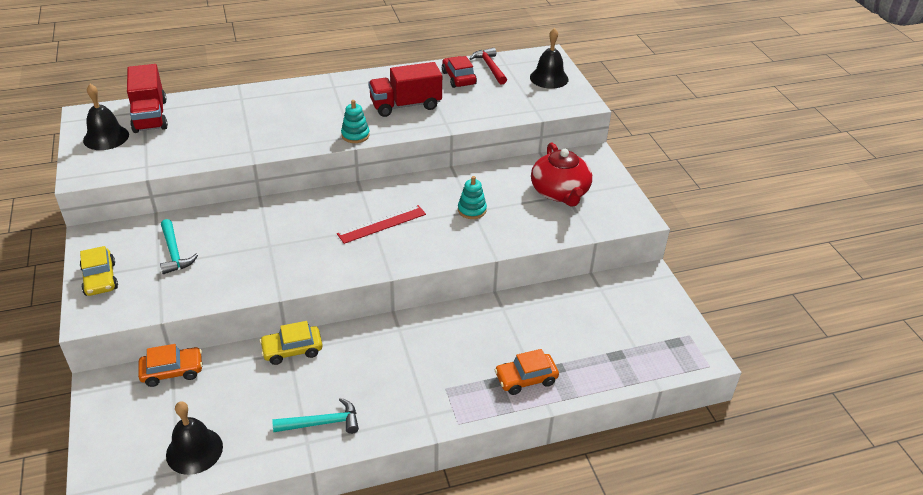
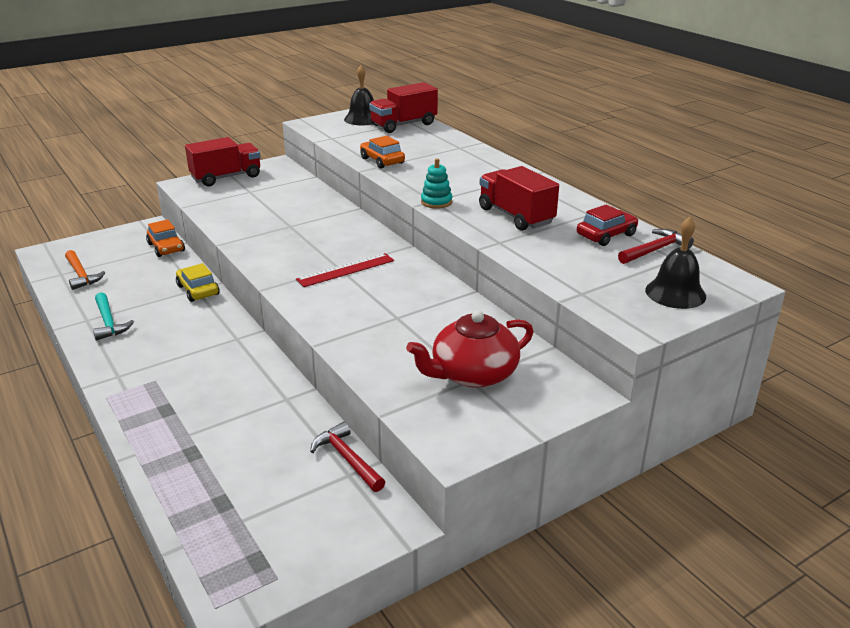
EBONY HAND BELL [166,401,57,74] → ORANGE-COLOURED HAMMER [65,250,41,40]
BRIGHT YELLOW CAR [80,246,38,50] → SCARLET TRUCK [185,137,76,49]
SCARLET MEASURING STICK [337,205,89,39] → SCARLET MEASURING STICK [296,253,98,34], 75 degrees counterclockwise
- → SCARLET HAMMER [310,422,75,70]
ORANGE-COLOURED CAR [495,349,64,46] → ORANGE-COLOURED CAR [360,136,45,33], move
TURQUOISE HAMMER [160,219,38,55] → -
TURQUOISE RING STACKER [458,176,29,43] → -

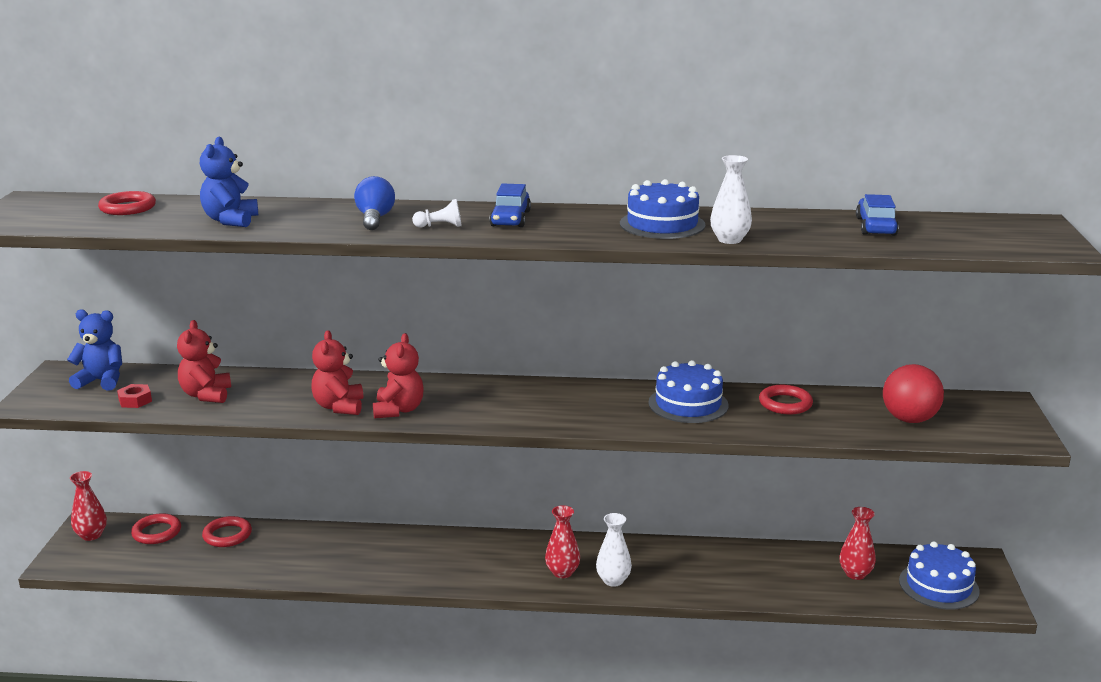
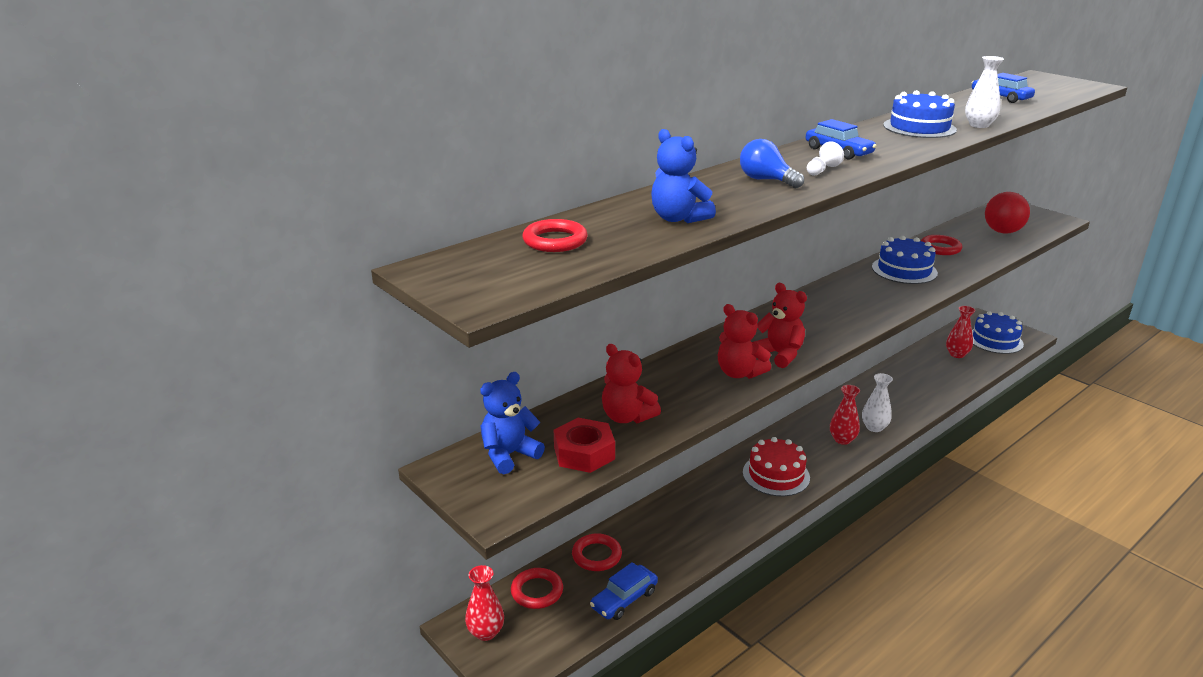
SCARLET NUT [117,384,35,24] → SCARLET NUT [554,418,61,55], x1.68
- → ROYAL BLUE CAR [590,562,68,58]
- → SCARLET CAKE [743,437,67,59]

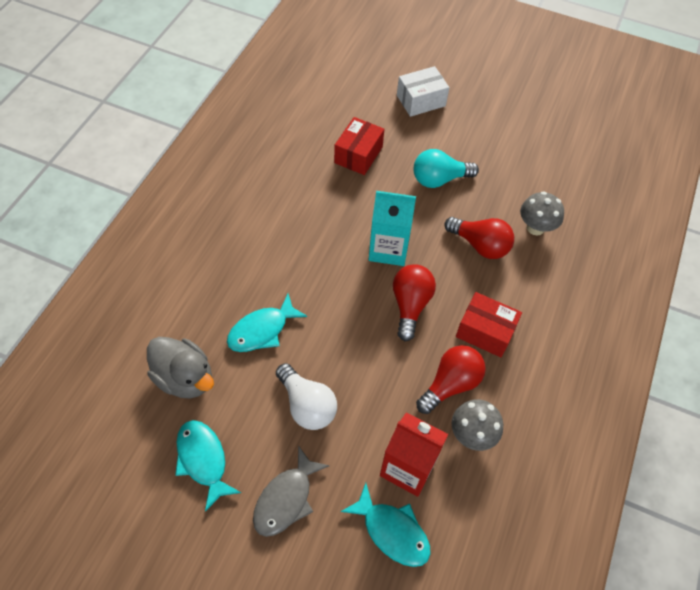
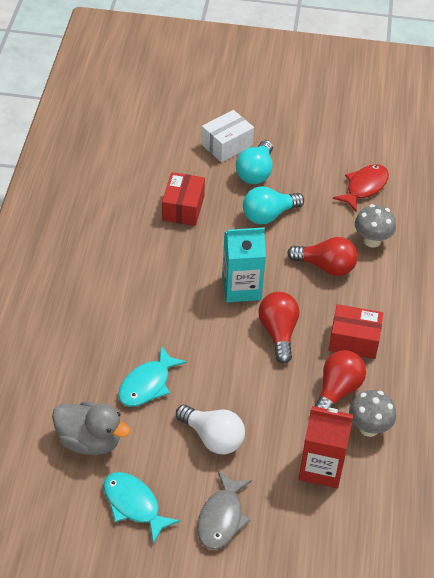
- → TURQUOISE LIGHT BULB [236,140,37,44]
- → SCARLET FISH [333,164,56,48]
TURQUOISE FISH [341,483,90,84] → -

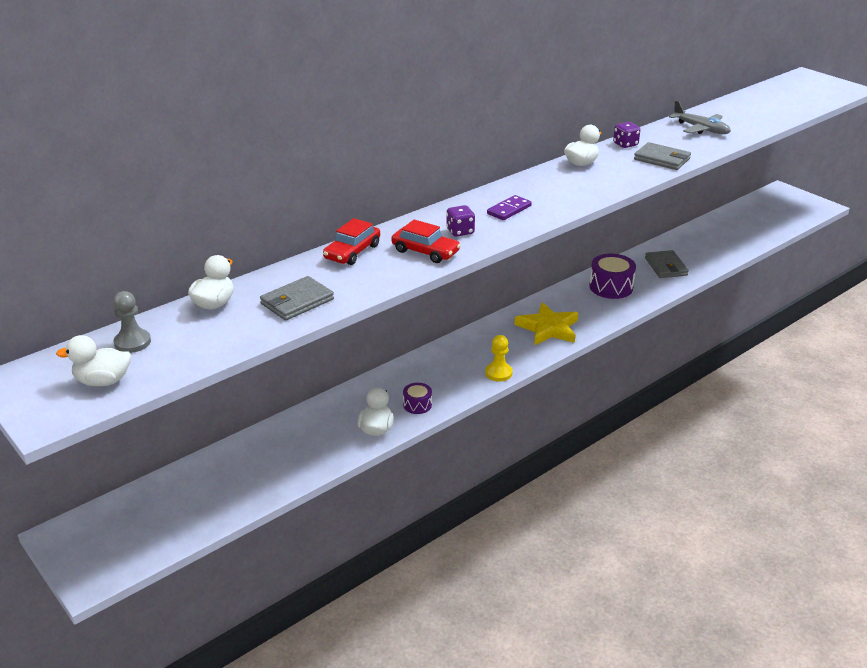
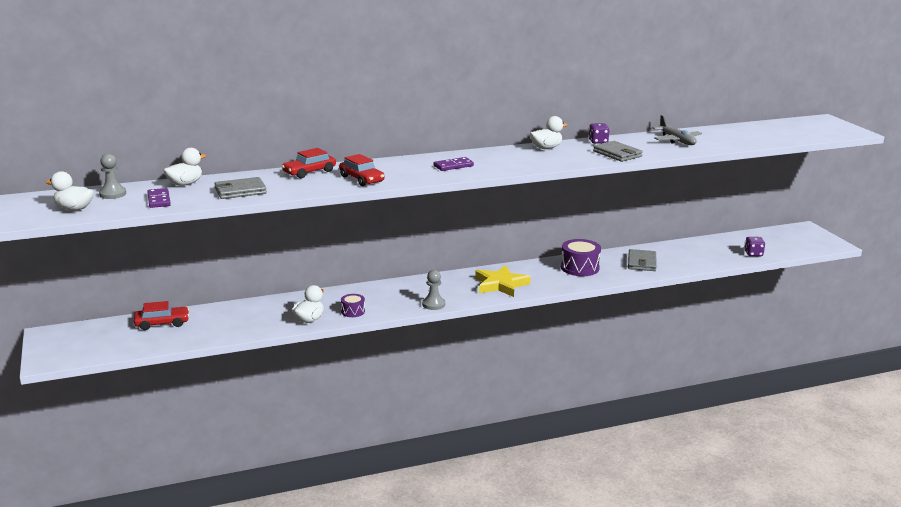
- → SCARLET CAR [134,301,55,29]
- → ROYAL PURPLE DOMINO [147,188,24,20]
BRIGHT YELLOW PAWN [485,335,28,46] → GREY PAWN [422,270,23,40]
ROYAL PURPLE DIE [446,205,29,32] → ROYAL PURPLE DIE [744,237,21,19], move

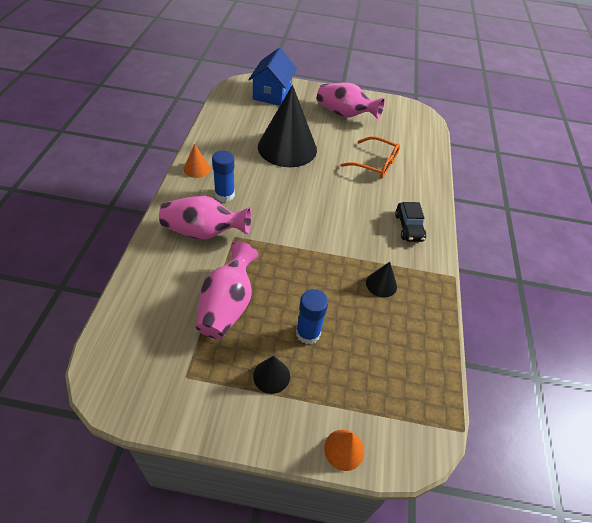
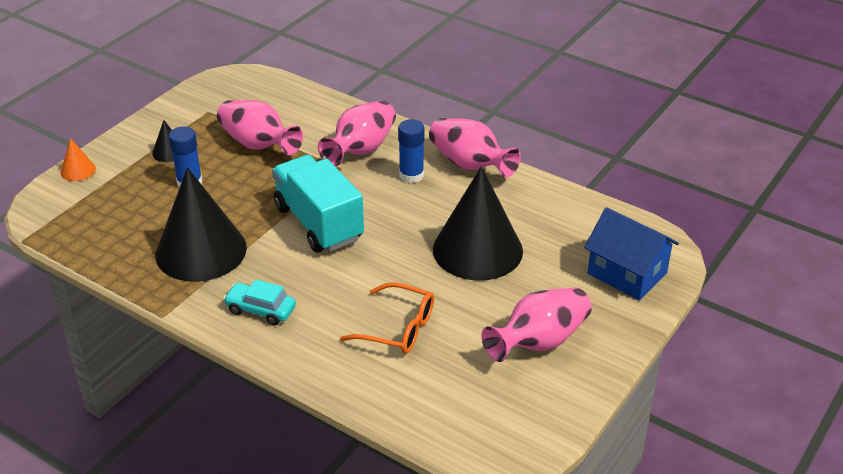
EBONY CONE SHAPE [366,262,31,36] → EBONY CONE SHAPE [156,167,91,115], x2.40
EBONY CAR [395,202,31,40] → TURQUOISE CAR [223,279,73,46]
- → TURQUOISE TRUCK [272,155,92,98]
ORANGE-COLOURED SPECTACLES [340,136,60,42] → ORANGE-COLOURED SPECTACLES [340,282,94,72], 120 degrees counterclockwise
ORANGE-COLOURED CONE SHAPE [184,144,27,34] → PINK TALL VASE [429,118,92,60]

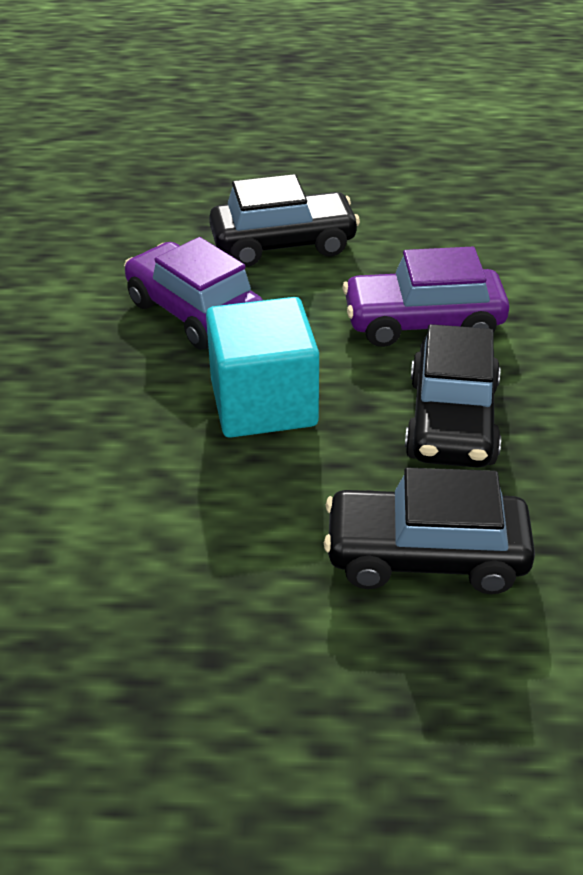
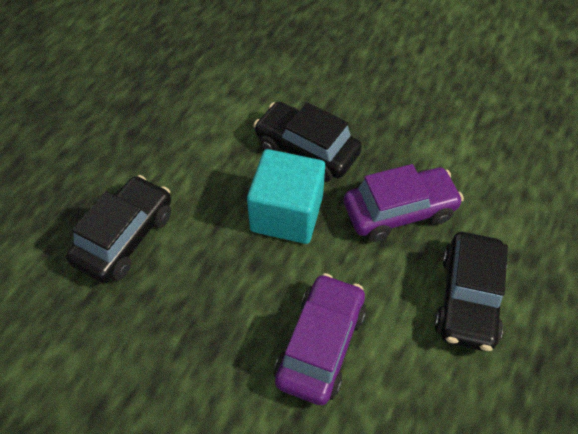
EBONY CAR [405,324,96,144] → EBONY CAR [253,102,109,80], move

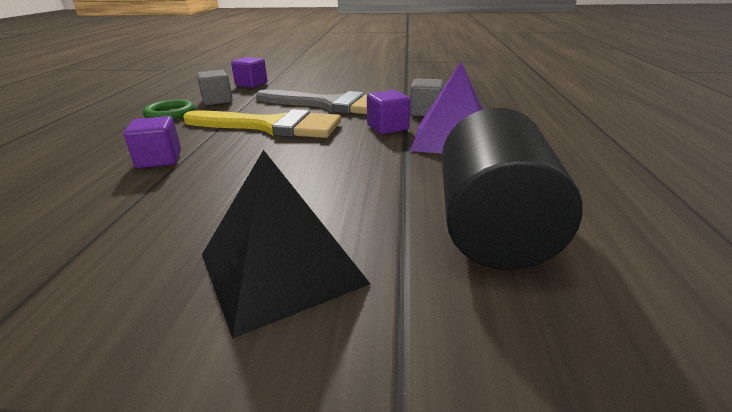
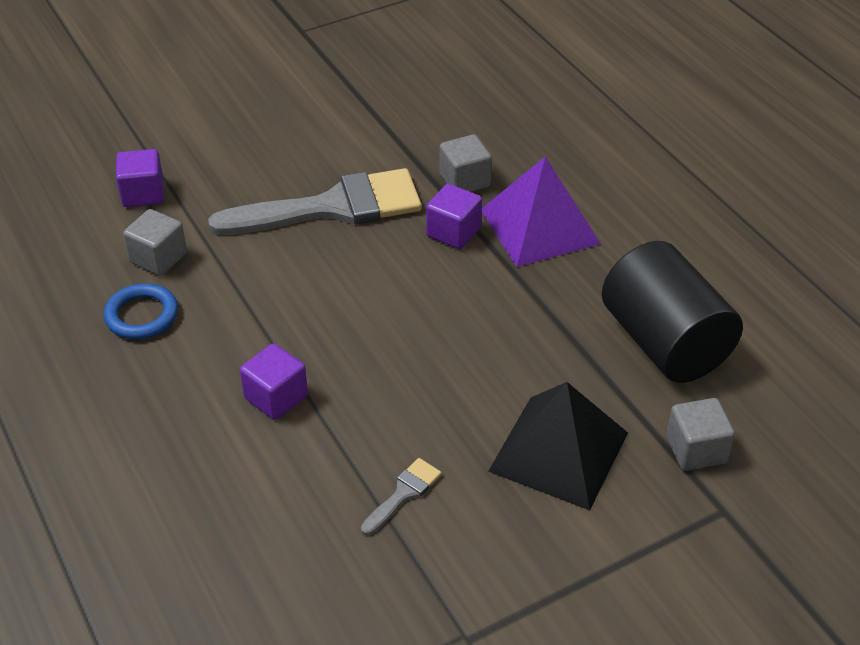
LEAF-GREEN HOOP [143,99,52,21] → ROYAL BLUE HOOP [104,283,74,56]
- → GREY PAINTBRUSH [361,458,80,77]
- → GREY CUBE [666,398,69,73]
BRIGHT YELLOW PAINTBRUSH [183,109,158,29] → -

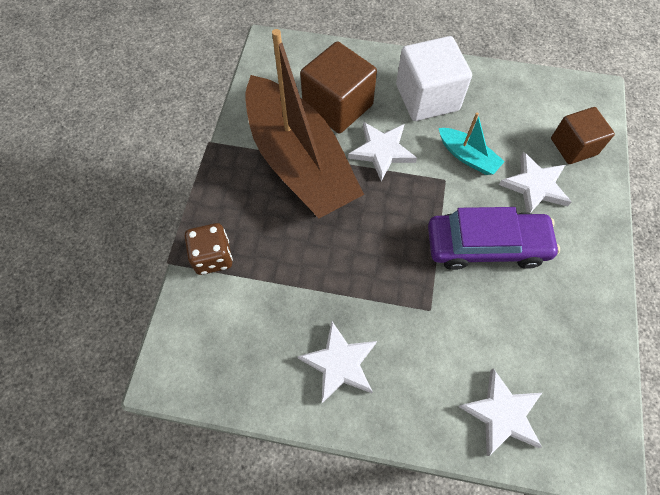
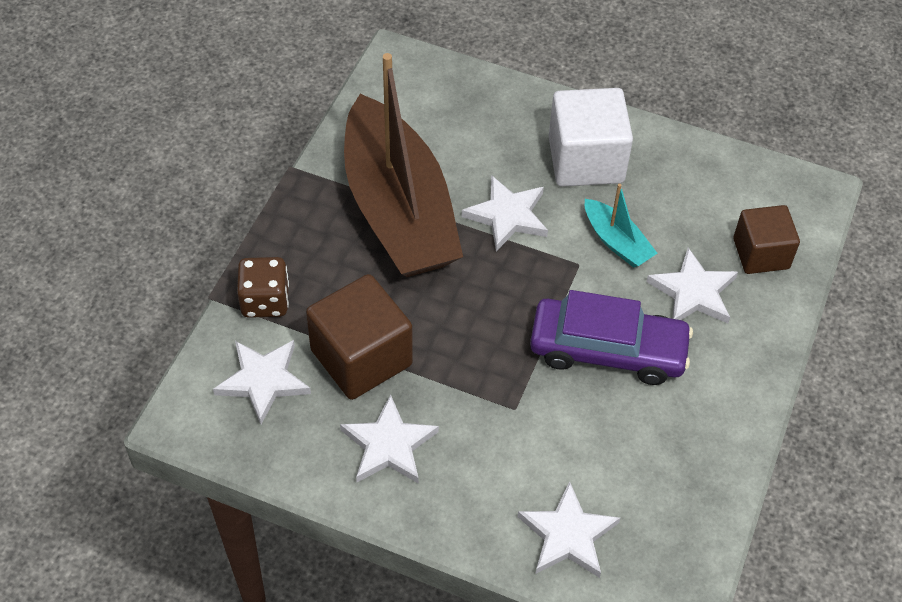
- → PURE WHITE FIVE-POINTED STAR [213,340,98,85]
RUSSET CUBE [300,42,77,91] → RUSSET CUBE [306,274,107,126], move

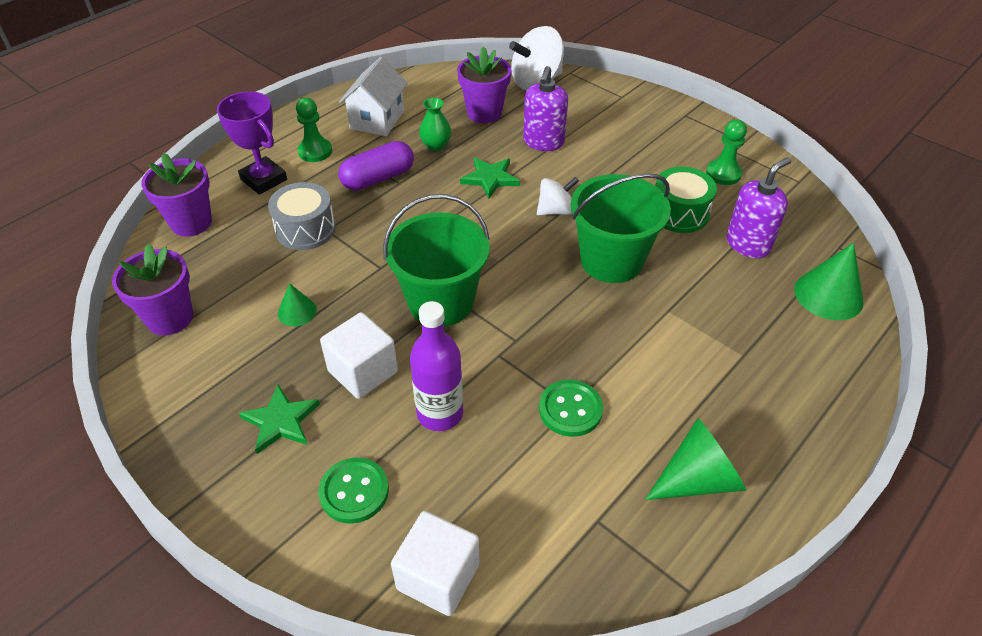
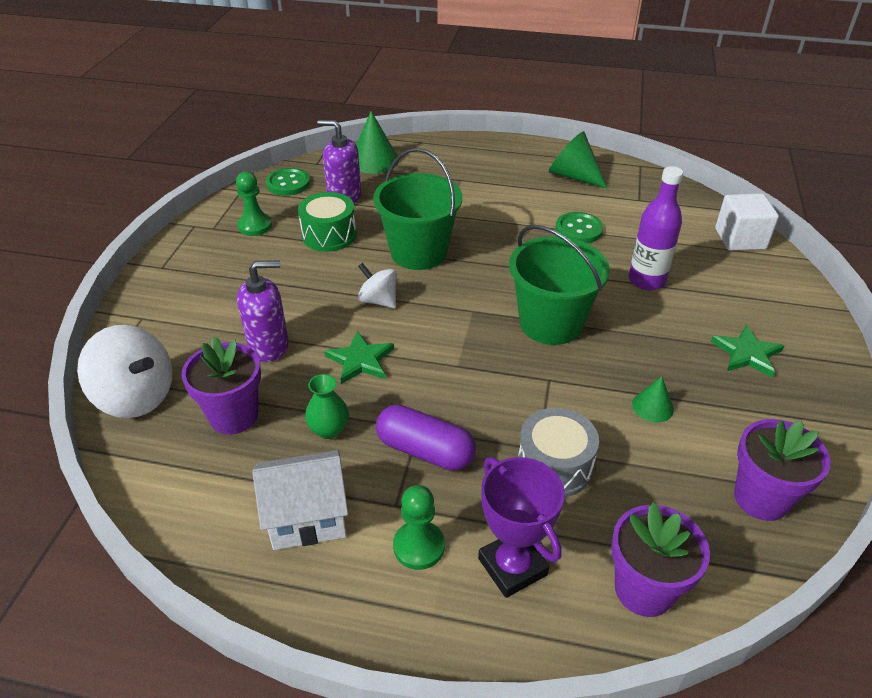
LEAF-GREEN BUTTON [318,457,71,67] → LEAF-GREEN BUTTON [266,168,44,28], move
ROYAL PURPLE AWARD CUP [217,91,70,104] → ROYAL PURPLE AWARD CUP [478,457,87,141], 45 degrees counterclockwise
PURE WHITE CUBE [320,312,78,87] → -

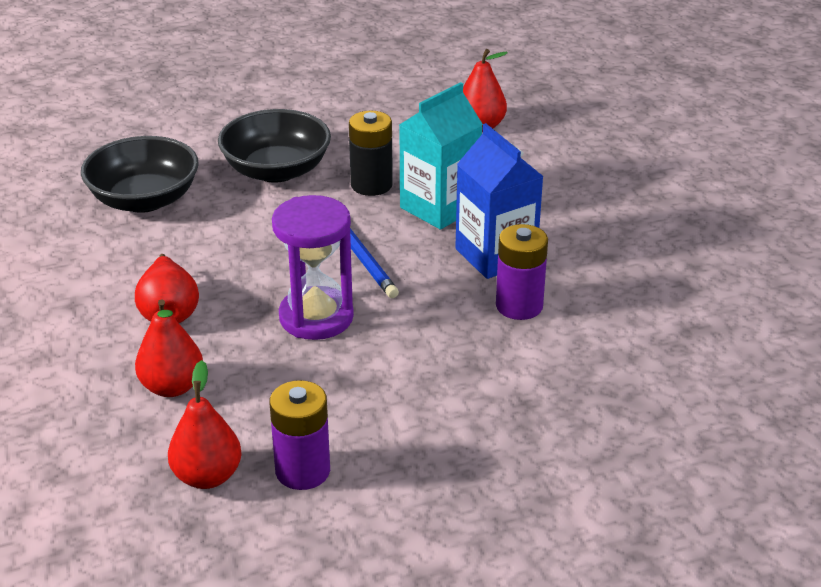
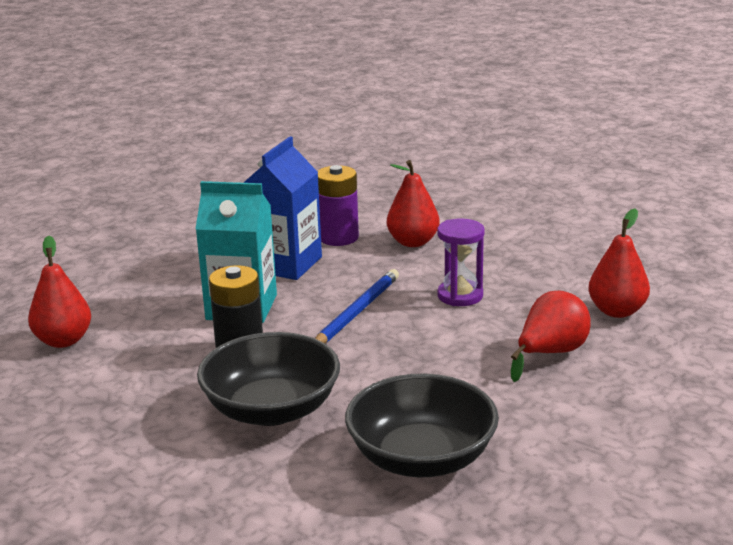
SCARLET PEAR [168,360,74,129] → SCARLET PEAR [387,160,53,87], move
ROYAL PURPLE SAND TIMER [272,195,82,145] → ROYAL PURPLE SAND TIMER [437,219,48,87], x0.67
ROYAL PURPLE AA BATTERY [270,380,60,110] → -

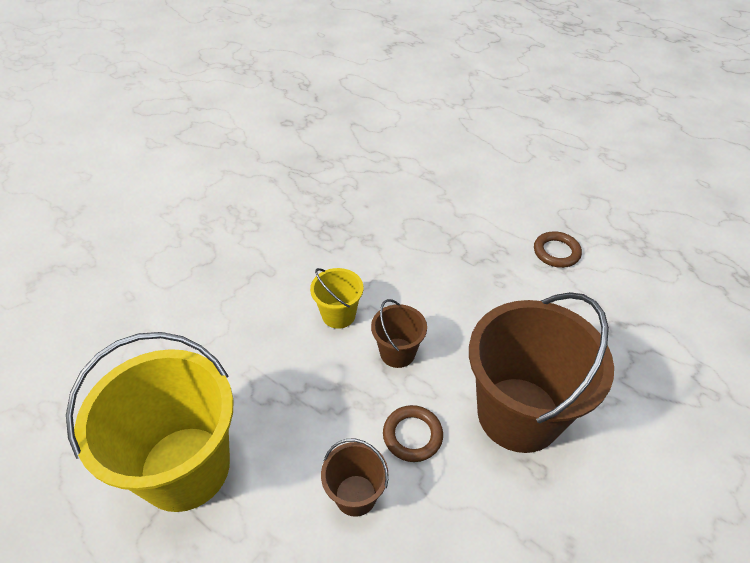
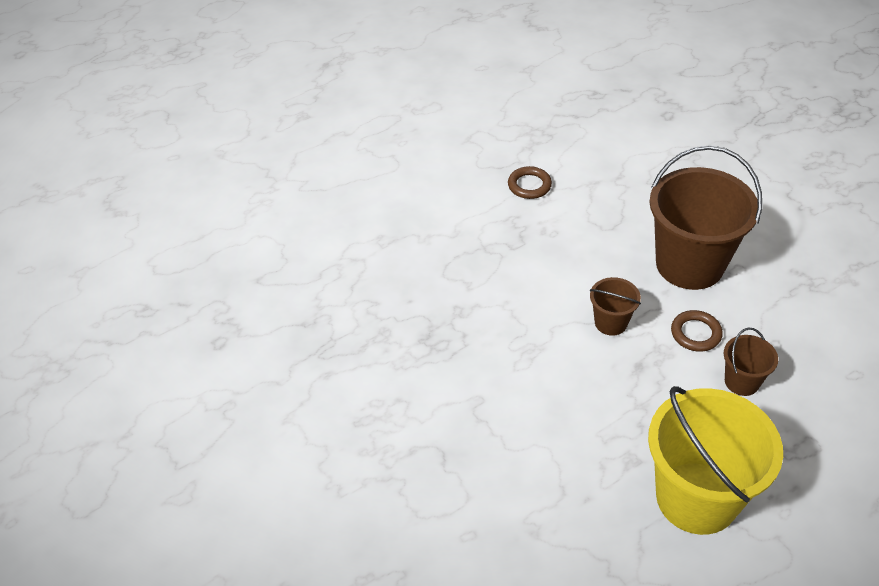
BRIGHT YELLOW PAIL [310,268,53,61] → -

